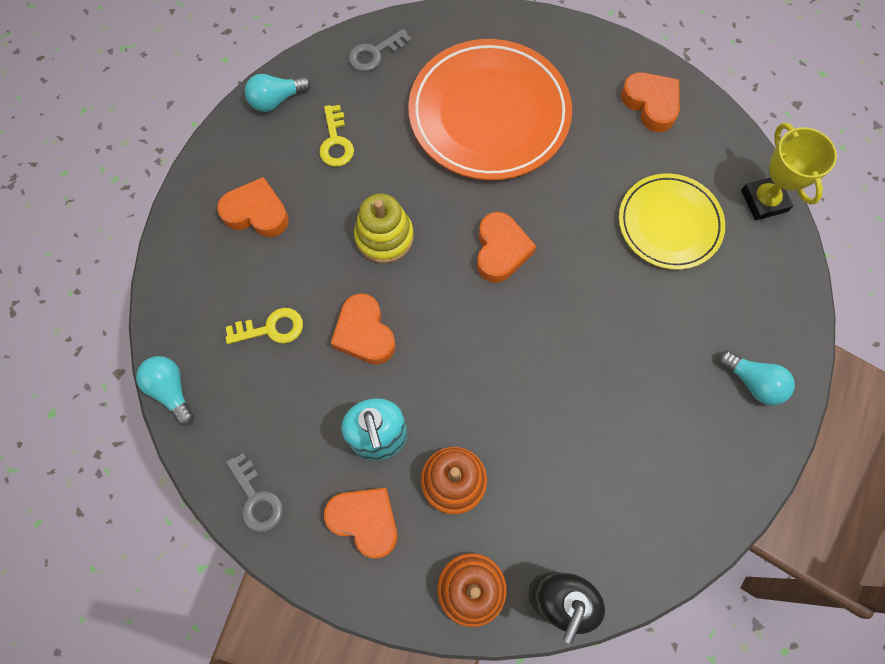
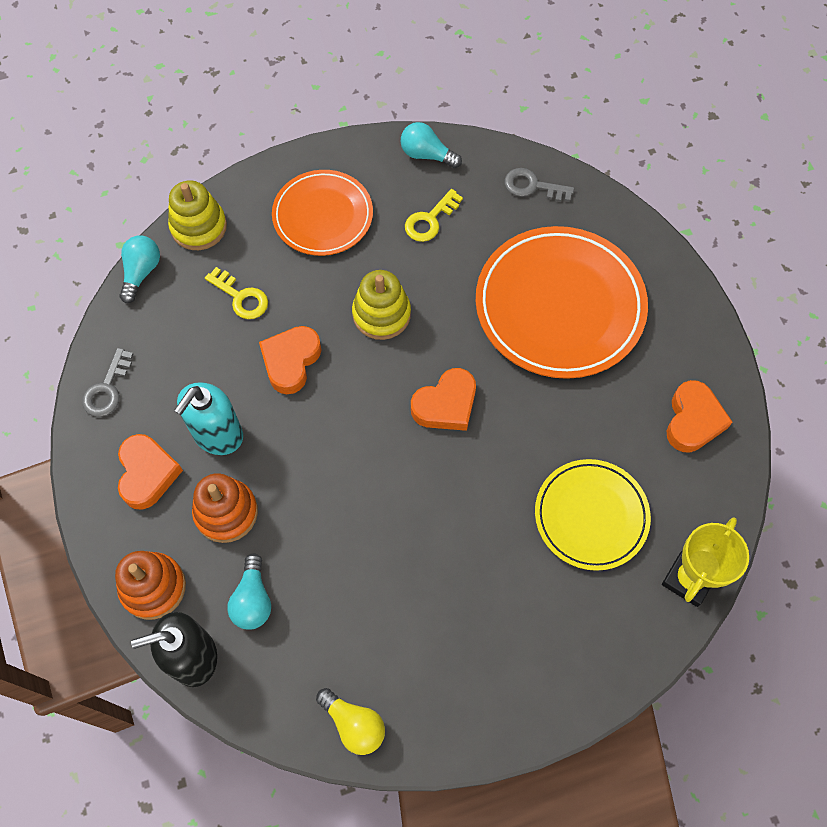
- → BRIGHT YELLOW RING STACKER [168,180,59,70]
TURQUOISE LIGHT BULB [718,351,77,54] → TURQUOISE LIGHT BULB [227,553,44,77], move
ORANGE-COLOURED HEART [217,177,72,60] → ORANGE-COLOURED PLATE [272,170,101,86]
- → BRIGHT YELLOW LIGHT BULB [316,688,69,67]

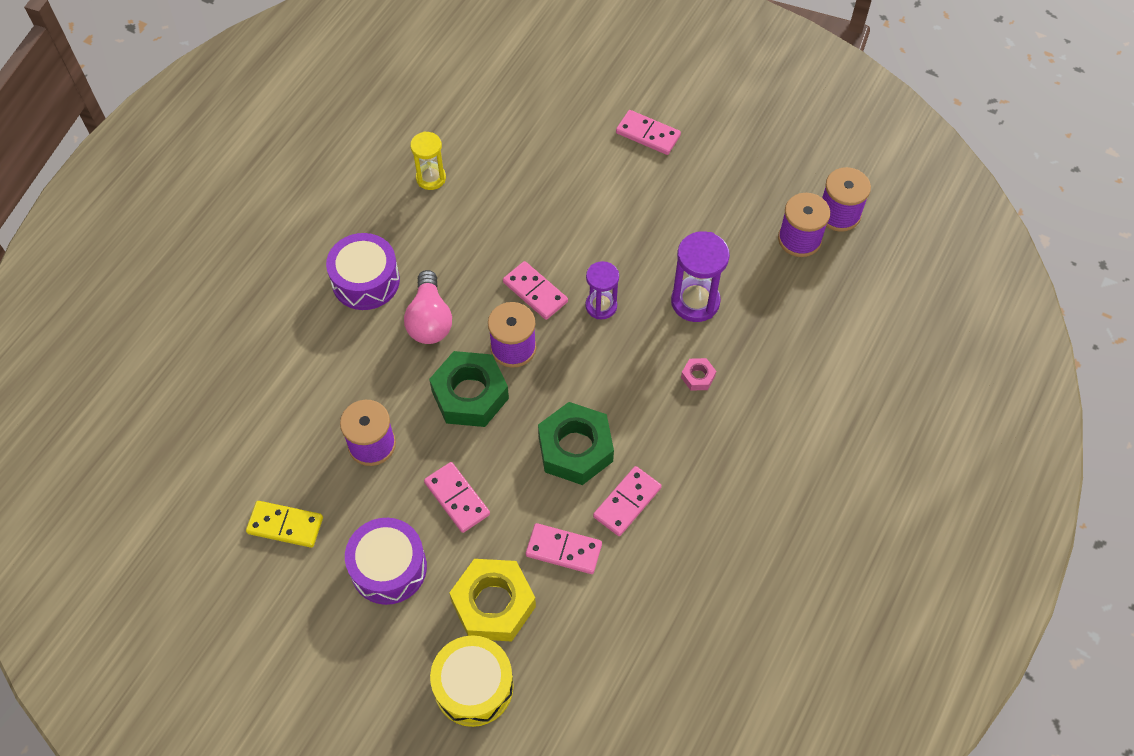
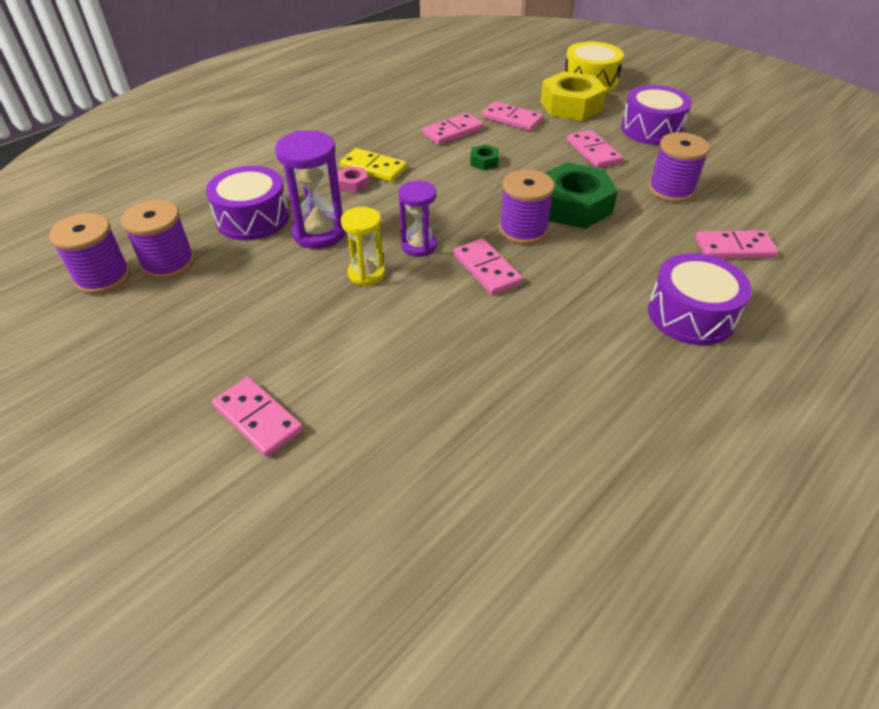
- → ROYAL PURPLE SNARE DRUM [206,166,83,74]
BRIGHT YELLOW DOMINO [246,501,77,47] → BRIGHT YELLOW DOMINO [340,148,67,34], move
BRIGHT YELLOW SAND TIMER [410,131,36,59] → BRIGHT YELLOW SAND TIMER [341,207,44,79], move
LEAF-GREEN NUT [538,402,76,83] → LEAF-GREEN NUT [470,144,29,26], x0.44
- → PINK DOMINO [695,231,83,28]
PINK LIGHT BULB [404,270,48,74] → -

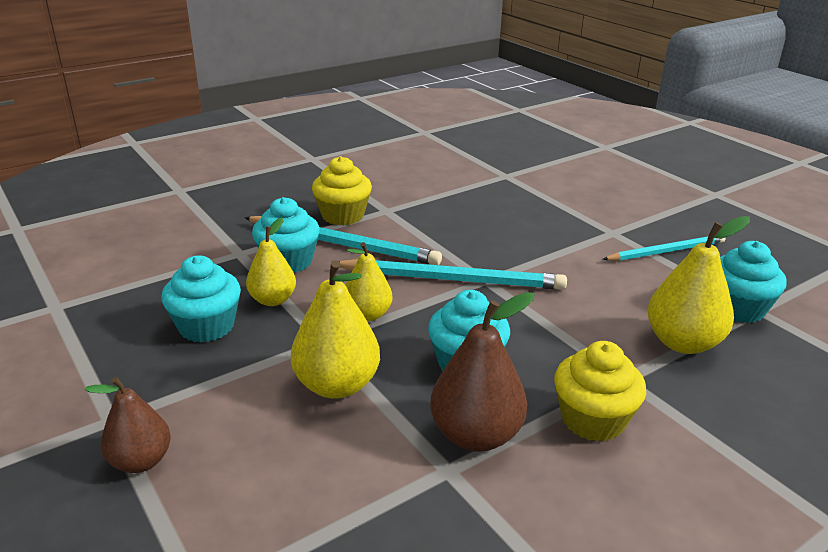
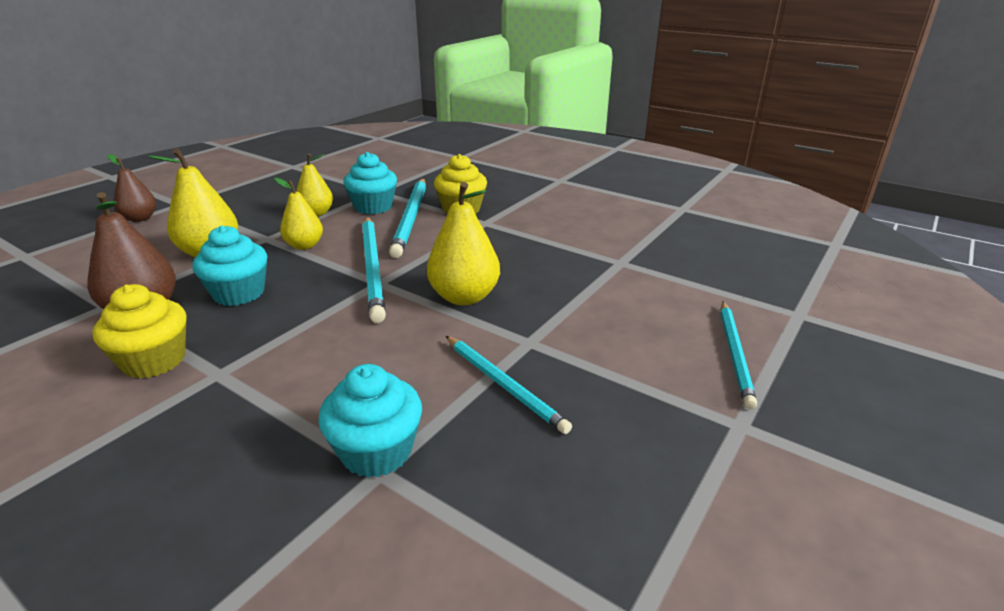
BRIGHT YELLOW PEAR [648,216,102,138] → BRIGHT YELLOW PEAR [427,182,73,124], move
- → TURQUOISE WOODEN PENCIL [720,301,37,108]
TURQUOISE FAIRY CAKE [161,255,80,87] → -

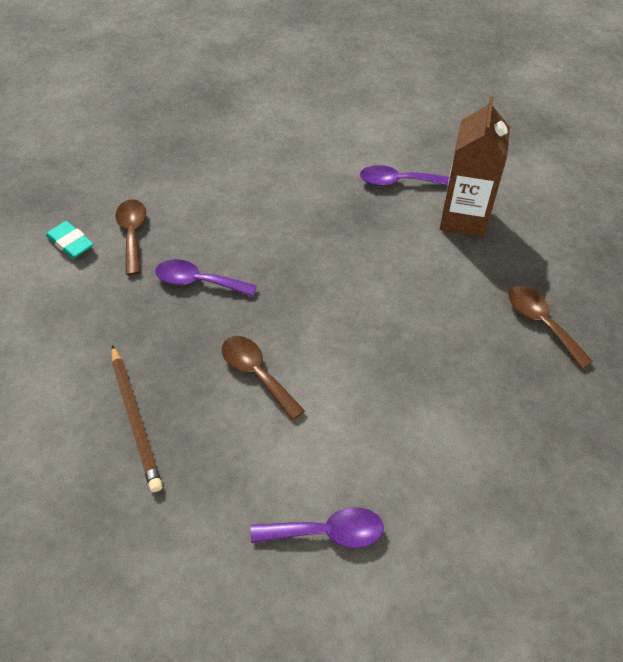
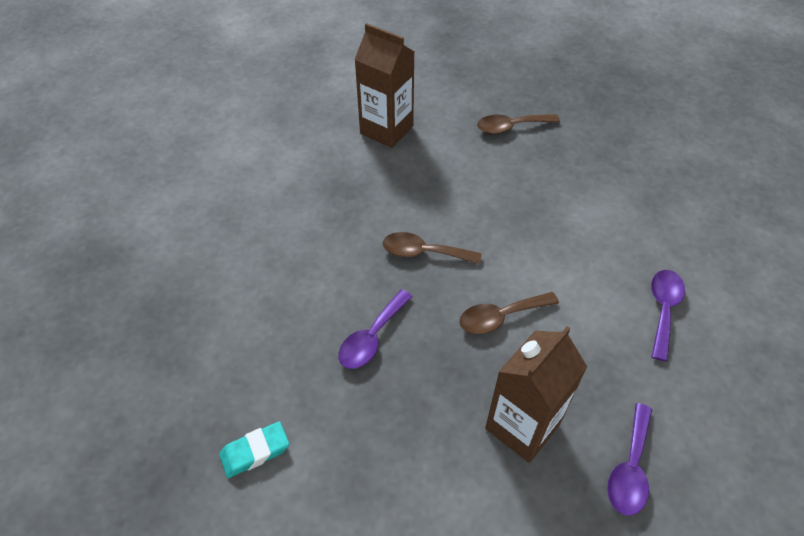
RUSSET SPOON [115,199,31,76] → RUSSET SPOON [383,232,99,32], move
RUSSET WOODEN PENCIL [111,345,52,147] → RUSSET JUICE CARTON [485,326,102,137]
ROYAL PURPLE SPOON [360,165,89,21] → ROYAL PURPLE SPOON [607,403,45,113], move

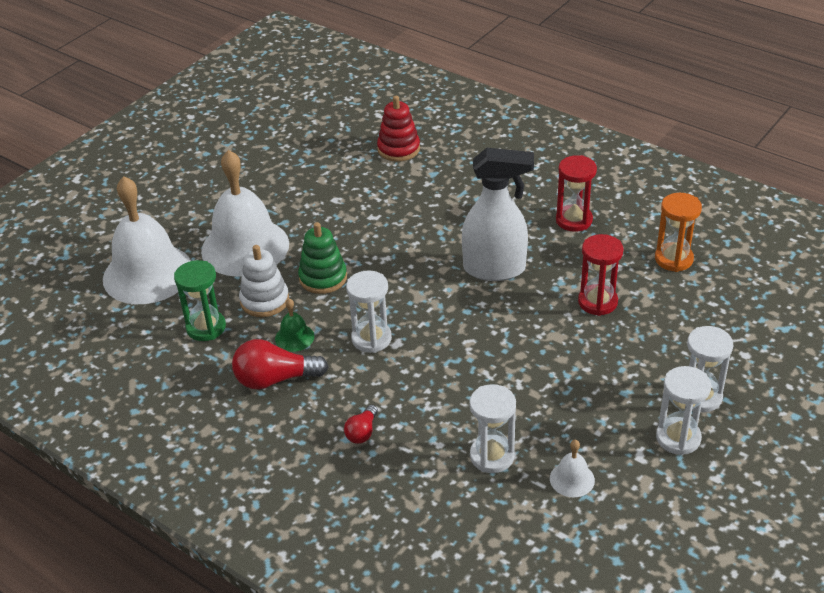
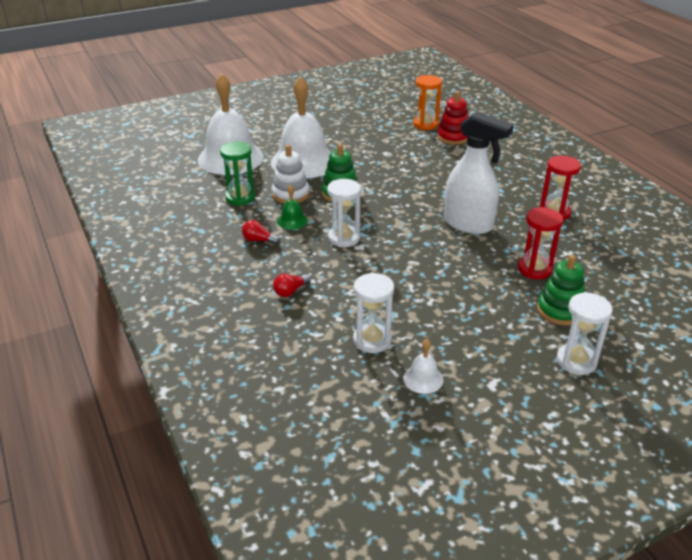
SCARLET LIGHT BULB [232,339,97,50] → SCARLET LIGHT BULB [242,220,38,25], x0.54
ORANGE-COLOURED SAND TIMER [655,193,47,79] → ORANGE-COLOURED SAND TIMER [413,75,29,55], move
- → LEAF-GREEN RING STACKER [537,255,48,70]
PURE WHITE SAND TIMER [656,366,55,89] → -

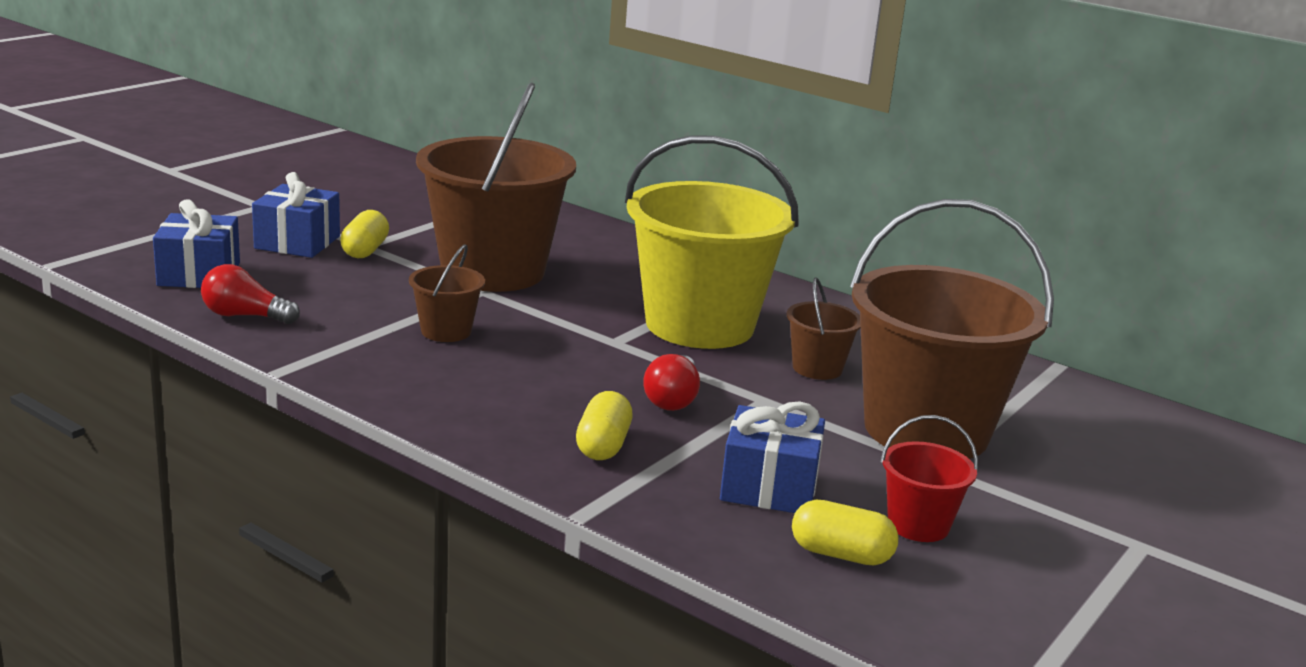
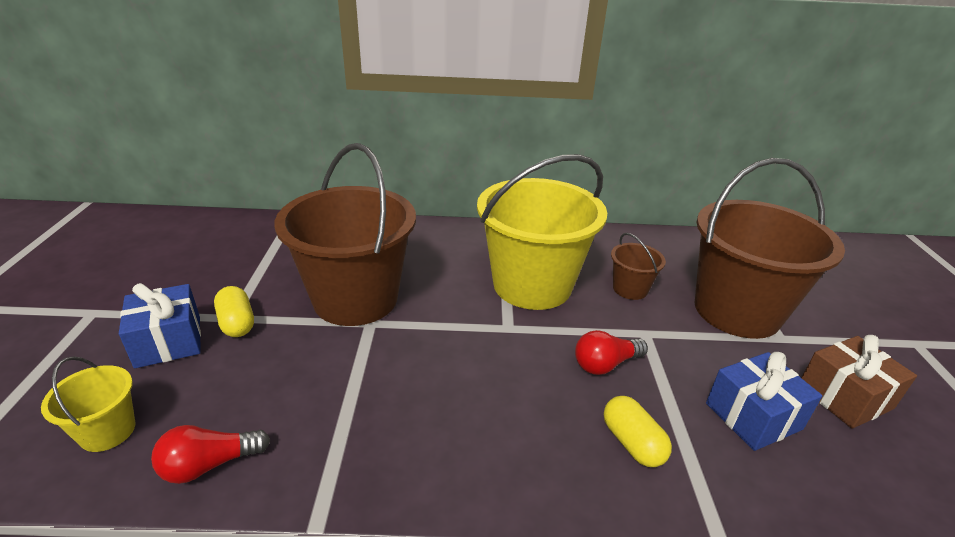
ROYAL BLUE PRESENT [153,199,87,89] → BRIGHT YELLOW PAIL [41,356,94,96]
SCARLET LIGHT BULB [643,354,57,57] → SCARLET LIGHT BULB [575,330,73,45], 90 degrees clockwise
SCARLET PAIL [880,415,98,127] → RUSSET PRESENT [802,335,115,94]
RUSSET PAIL [409,244,76,98] → -
BRIGHT YELLOW PILL SHAPE [792,500,107,65] → -

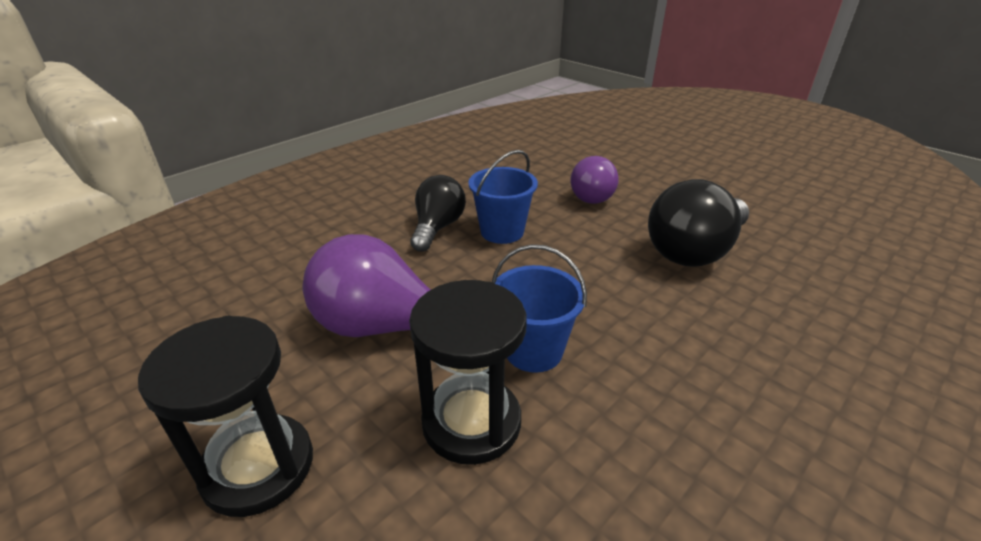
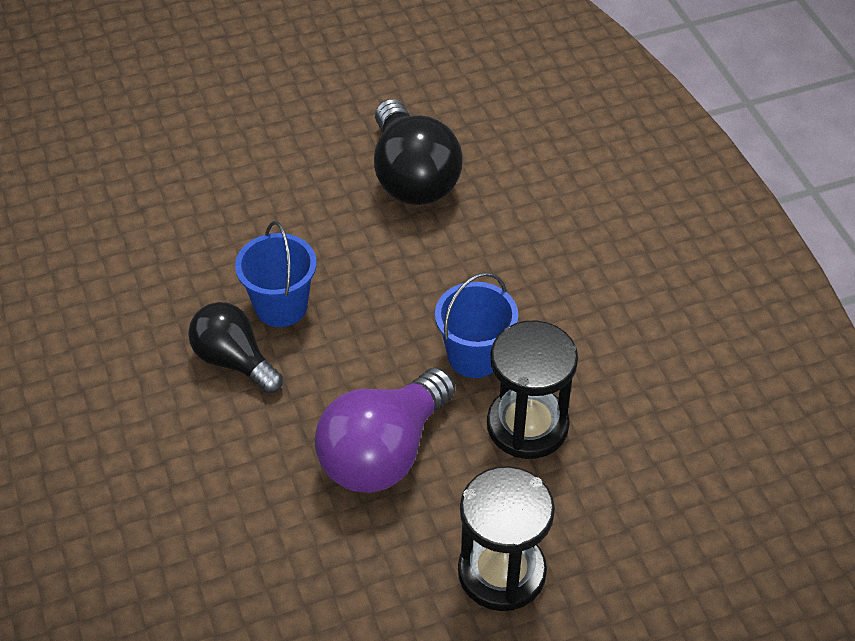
ROYAL PURPLE LIGHT BULB [571,156,48,48] → -

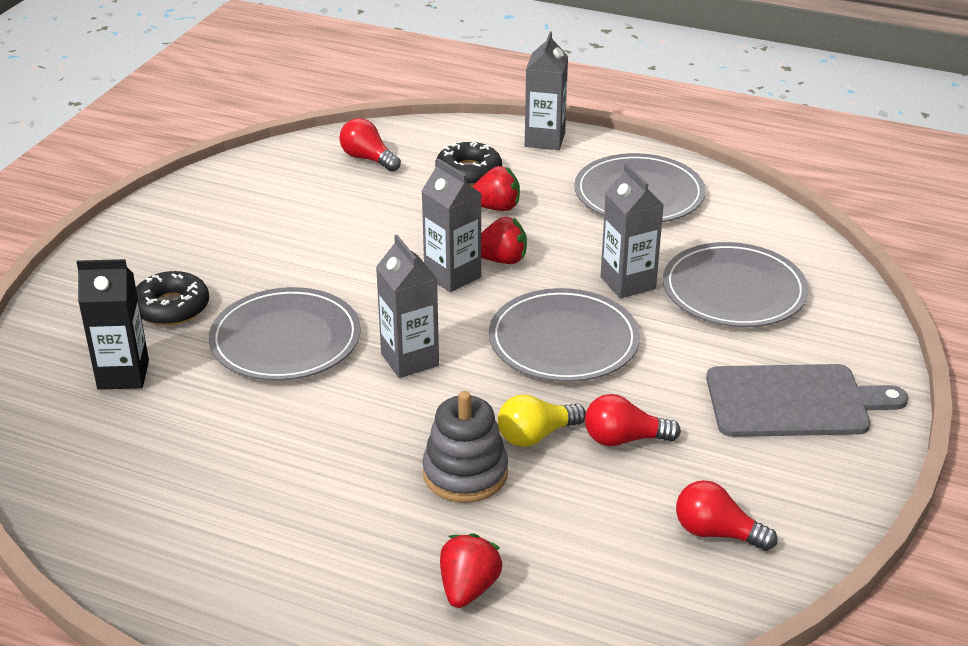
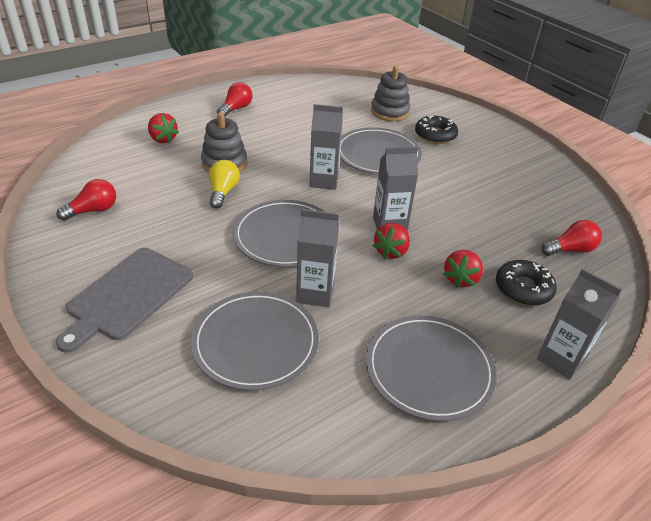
SCARLET LIGHT BULB [585,394,96,52] → SCARLET LIGHT BULB [217,82,35,35], move
EBONY JUICE CARTON [77,259,72,131] → GREY RING STACKER [371,66,39,55]

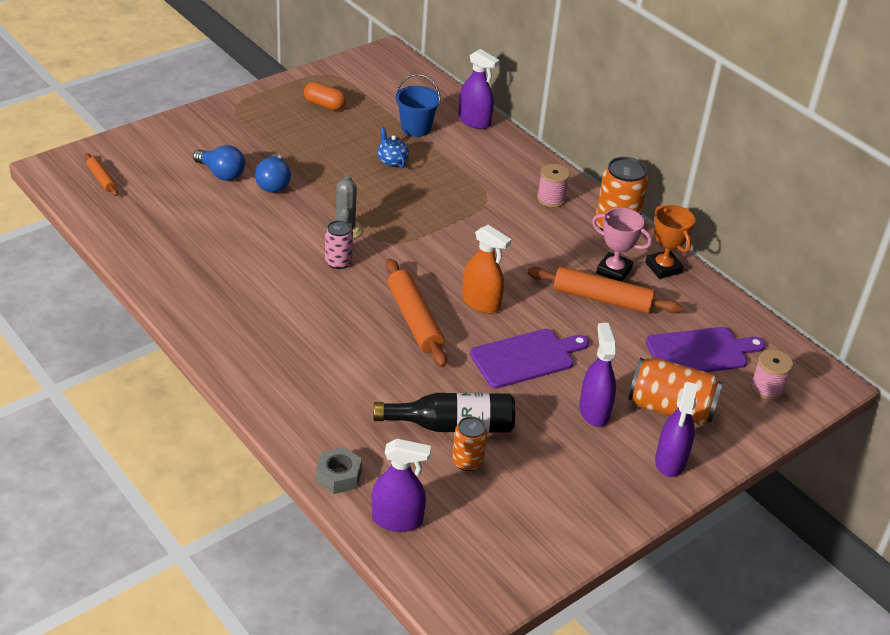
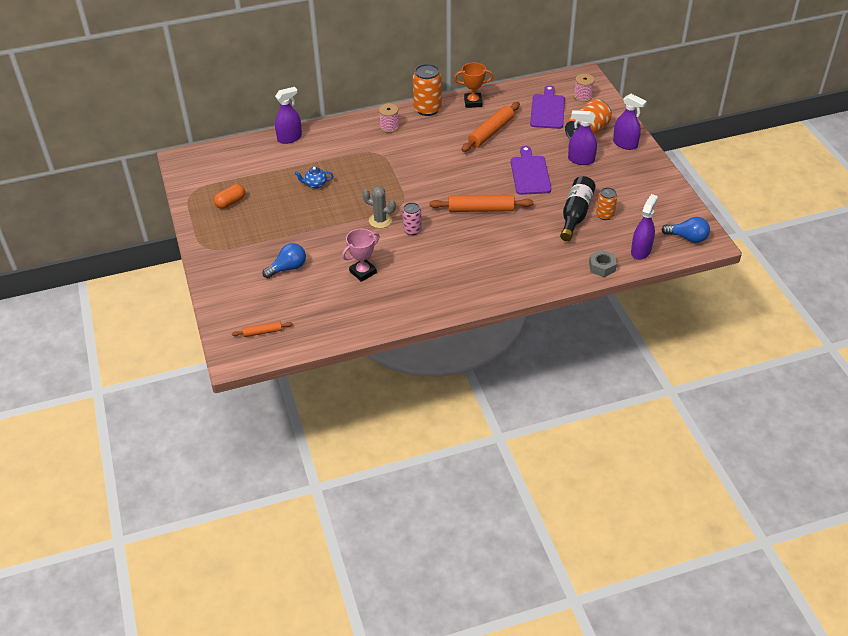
PINK AWARD CUP [592,208,60,73] → PINK AWARD CUP [342,229,38,53], move
ROYAL BLUE LIGHT BULB [255,154,36,39] → ROYAL BLUE LIGHT BULB [661,217,49,26], move
ROYAL BLUE PAIL [396,74,45,63] → -
ORANGE-COLOURED SPRAY BOTTLE [462,225,50,89] → -

